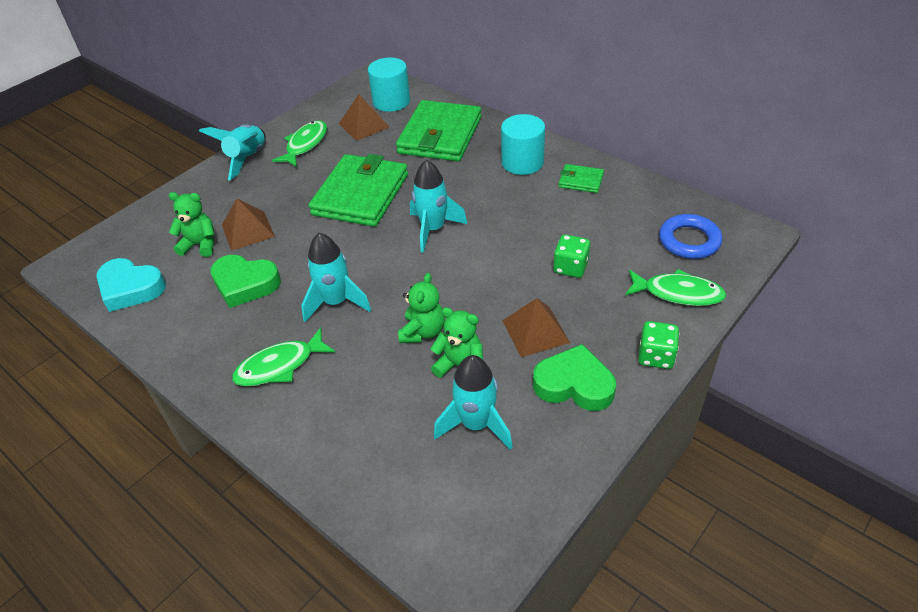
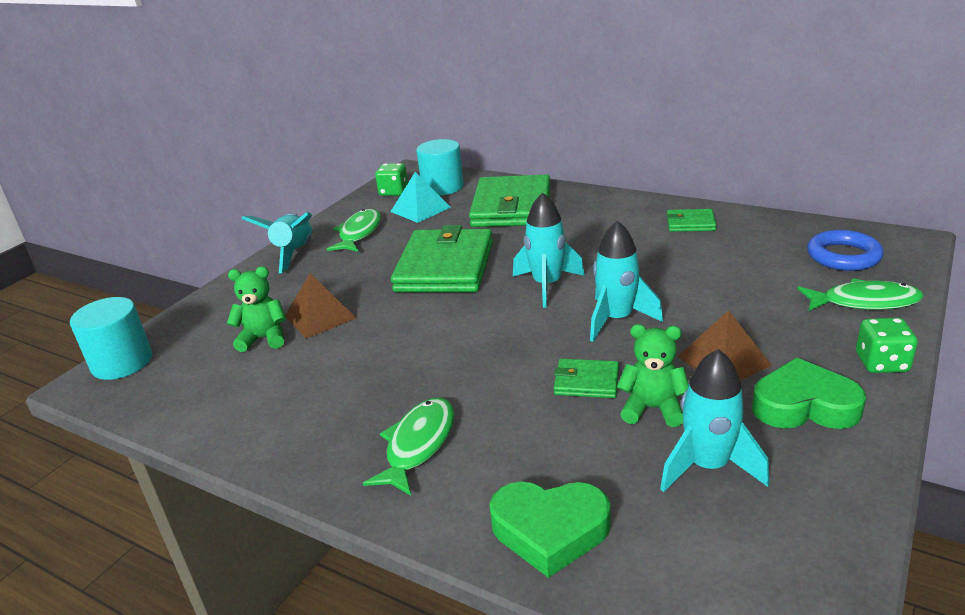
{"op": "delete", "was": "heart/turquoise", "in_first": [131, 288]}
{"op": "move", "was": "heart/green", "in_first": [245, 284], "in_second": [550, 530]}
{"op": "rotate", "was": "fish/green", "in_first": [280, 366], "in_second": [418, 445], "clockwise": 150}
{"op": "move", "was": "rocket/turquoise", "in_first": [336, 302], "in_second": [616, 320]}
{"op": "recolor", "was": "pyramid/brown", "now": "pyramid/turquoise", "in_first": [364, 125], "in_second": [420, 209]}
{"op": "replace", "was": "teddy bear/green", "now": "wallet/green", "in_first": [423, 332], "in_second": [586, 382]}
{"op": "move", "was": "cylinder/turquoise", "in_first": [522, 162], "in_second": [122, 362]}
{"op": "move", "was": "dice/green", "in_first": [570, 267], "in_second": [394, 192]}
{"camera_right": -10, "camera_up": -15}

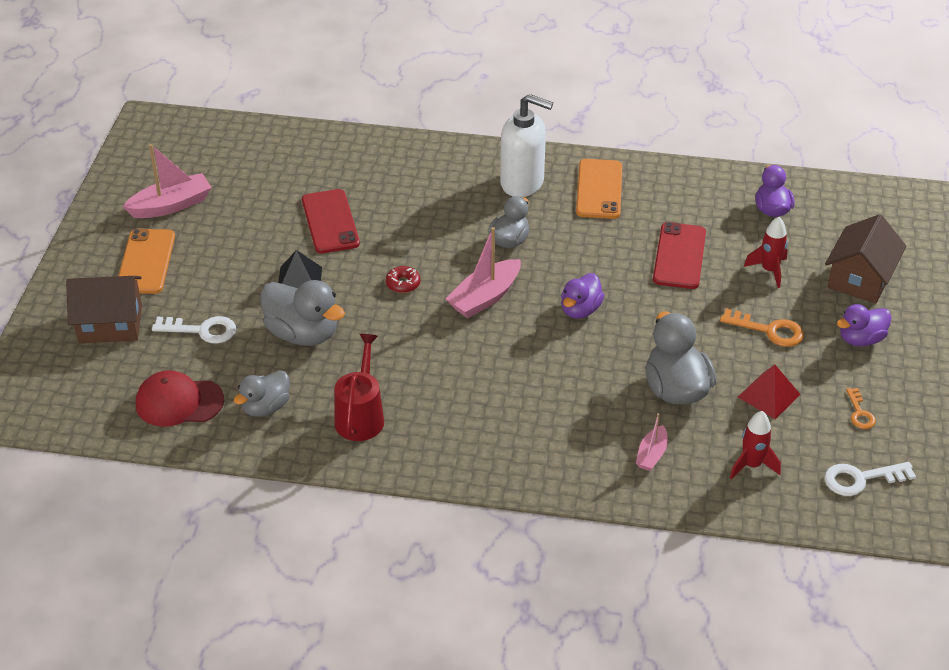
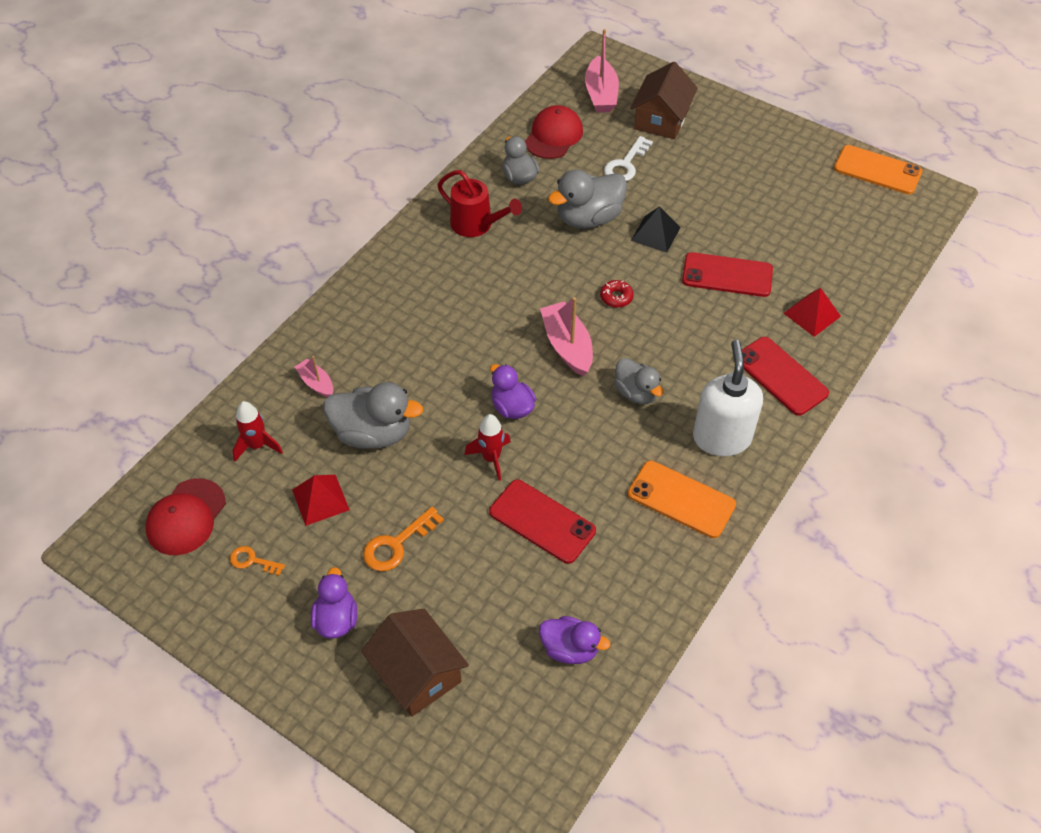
{"op": "move", "was": "phone/orange", "in_first": [146, 262], "in_second": [877, 170]}
{"op": "move", "was": "boat/pink", "in_first": [171, 205], "in_second": [601, 94]}
{"op": "rotate", "was": "soap dispenser/white", "in_first": [522, 183], "in_second": [721, 438], "clockwise": 135}
{"op": "move", "was": "rocket/red", "in_first": [769, 270], "in_second": [491, 458]}
{"op": "replace", "was": "key/white", "now": "cap/red", "in_first": [861, 479], "in_second": [186, 517]}
{"op": "insert", "now": "phone/red", "in_second": [780, 376]}
{"op": "insert", "now": "pyramid/red", "in_second": [811, 314]}
{"camera_right": 115, "camera_up": 10}

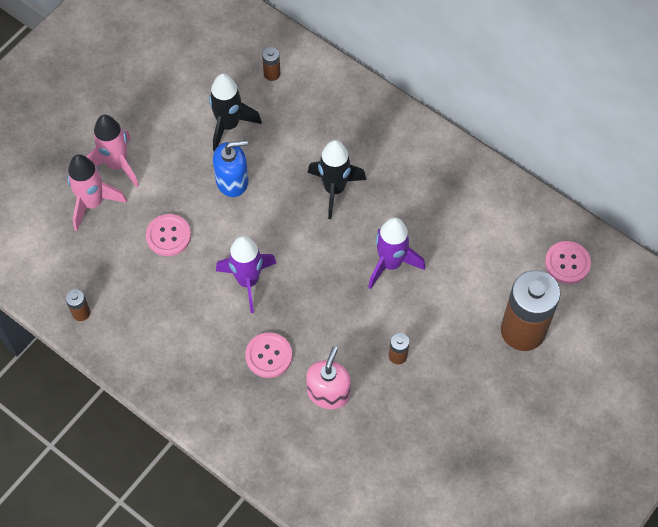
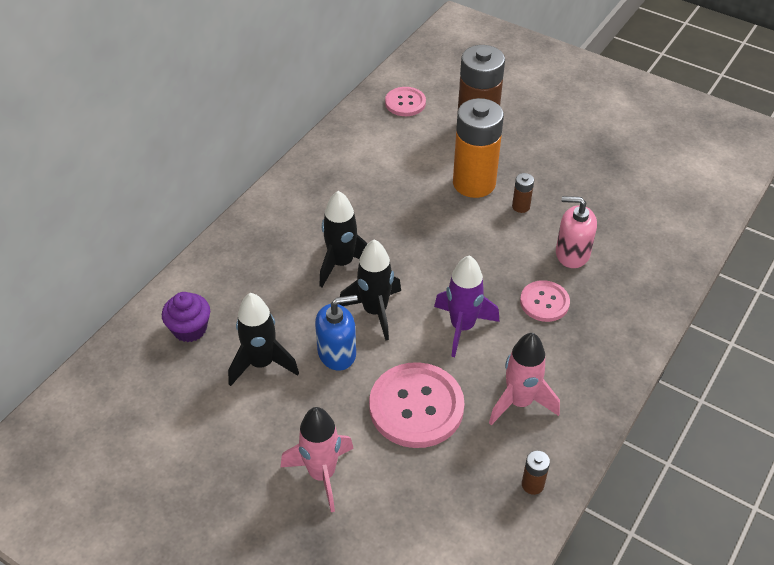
{"op": "move", "was": "rocket/pink", "in_first": [93, 203], "in_second": [519, 402]}
{"op": "resize", "was": "button/pink", "in_first": [168, 236], "in_second": [416, 407], "ratio": 1.77}
{"op": "rotate", "was": "soap dispenser/blue", "in_first": [232, 180], "in_second": [337, 353], "clockwise": 90}
{"op": "replace", "was": "battery/brown", "now": "cupcake/purple", "in_first": [272, 74], "in_second": [190, 329]}
{"op": "delete", "was": "rocket/purple", "in_first": [390, 263]}
{"op": "insert", "now": "rocket/black", "in_second": [375, 311]}
{"op": "insert", "now": "battery/orange", "in_second": [474, 183]}
{"camera_right": -95, "camera_up": -15}

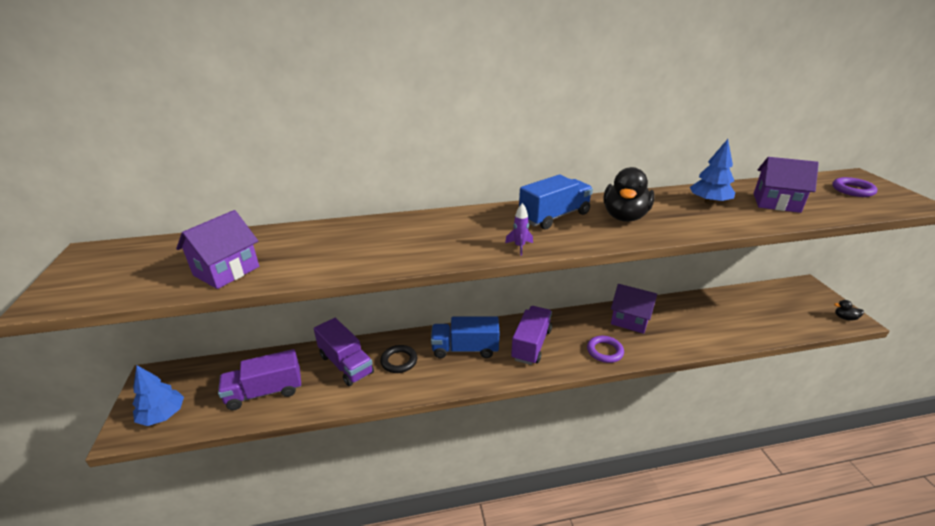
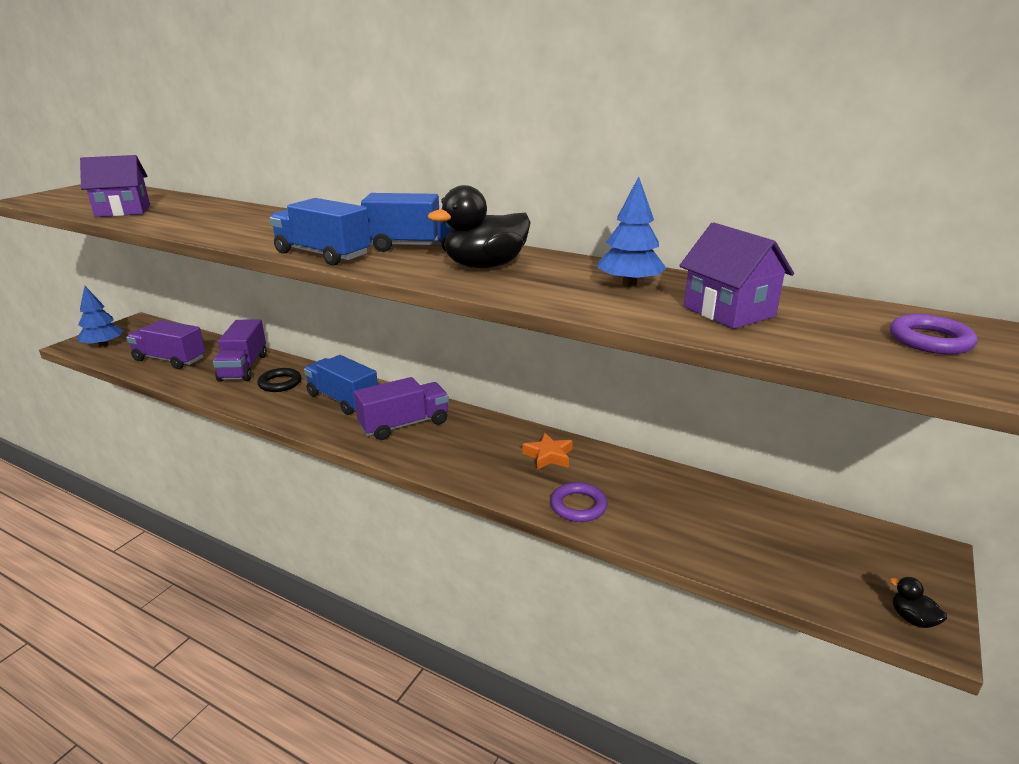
{"op": "replace", "was": "rocket/purple", "now": "truck/blue", "in_first": [519, 247], "in_second": [322, 254]}
{"op": "move", "was": "ring/purple", "in_first": [604, 351], "in_second": [578, 506]}
{"op": "replace", "was": "house/purple", "now": "star/orange", "in_first": [629, 320], "in_second": [548, 456]}
{"camera_right": 40, "camera_up": -5}

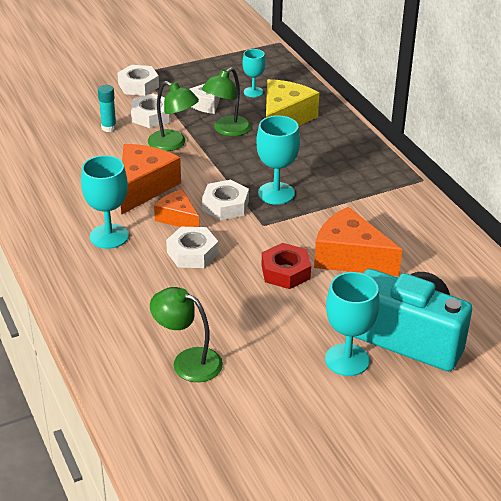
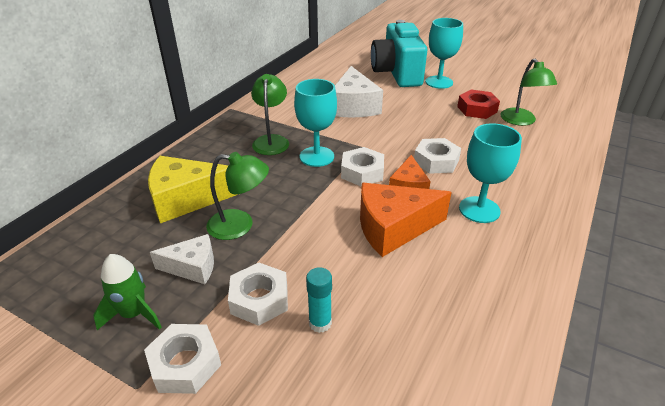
{"op": "move", "was": "lamp/green", "in_first": [173, 144], "in_second": [271, 141]}
{"op": "delete", "was": "goblet/turquoise", "in_first": [253, 92]}
{"op": "move", "was": "nut/red", "in_first": [285, 272], "in_second": [477, 109]}
{"op": "recolor", "was": "cheese/orange", "now": "cheese/white", "in_first": [350, 257], "in_second": [354, 106]}
{"op": "insert", "now": "rocket/green", "in_second": [134, 314]}
{"camera_right": -125, "camera_up": 0}

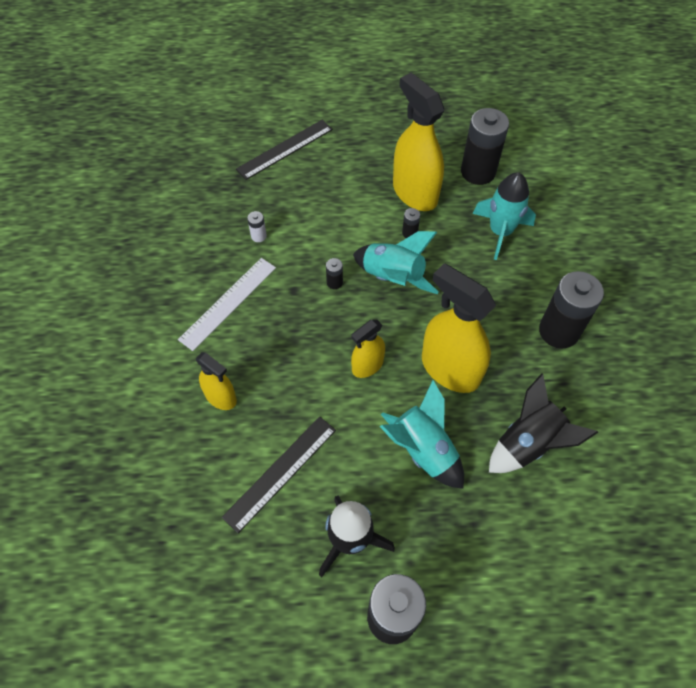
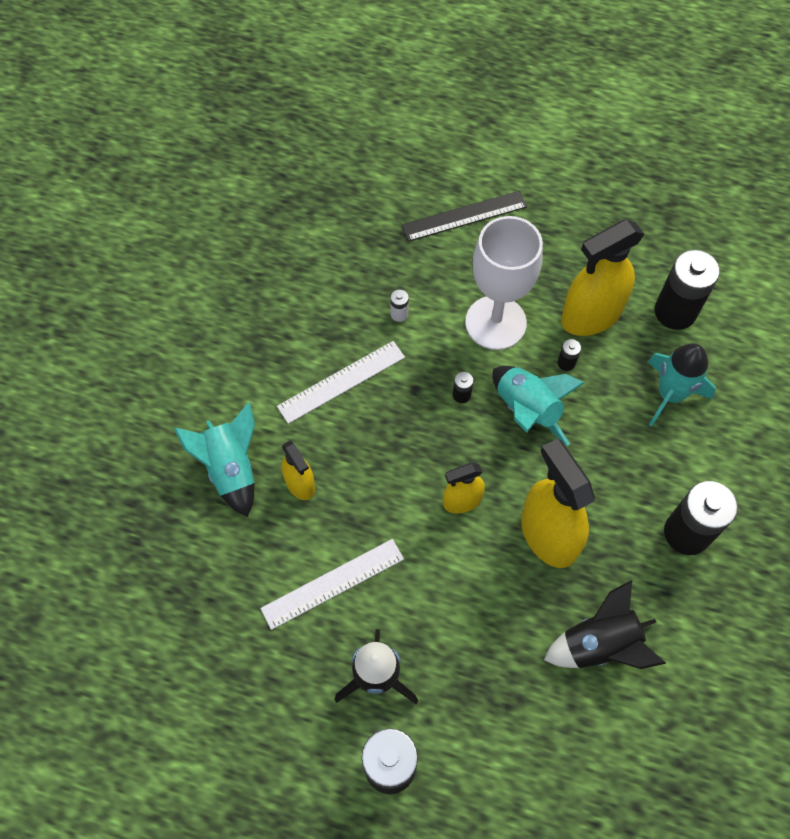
{"op": "recolor", "was": "ruler/black", "now": "ruler/white", "in_first": [280, 472], "in_second": [333, 584]}
{"op": "move", "was": "rocket/turquoise", "in_first": [423, 450], "in_second": [231, 469]}
{"op": "rotate", "was": "spray bottle/yellow", "in_first": [414, 193], "in_second": [591, 316], "clockwise": -105}
{"op": "insert", "now": "goblet/white", "in_second": [495, 323]}
{"camera_right": 20, "camera_up": 5}

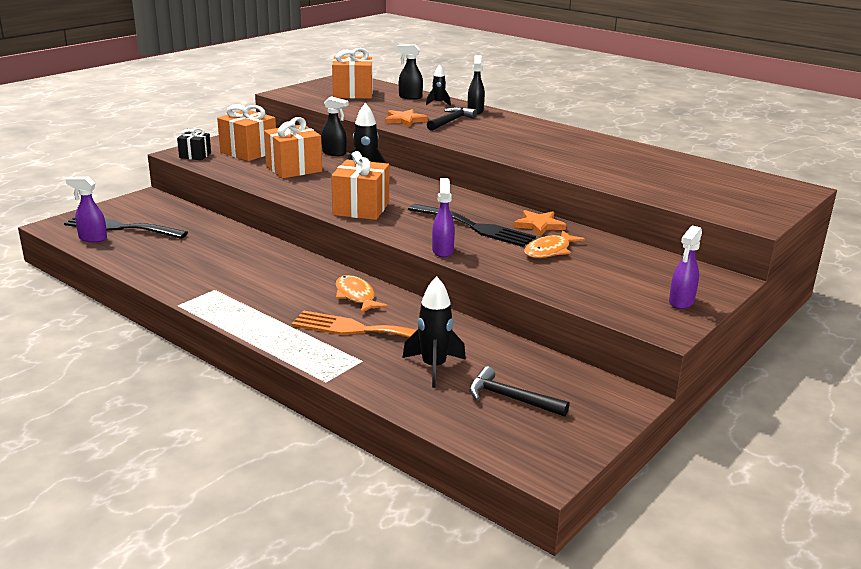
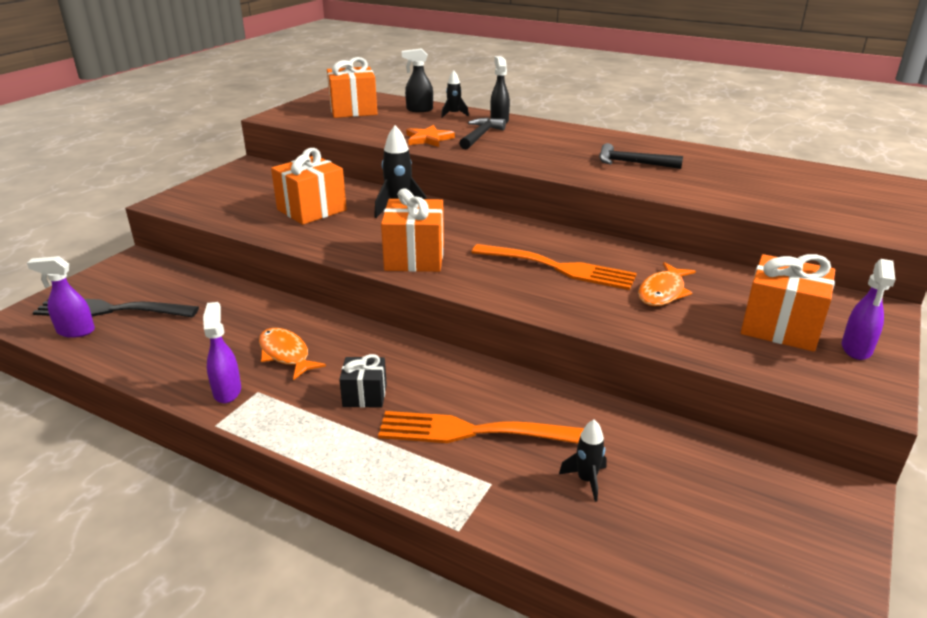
{"op": "move", "was": "gift/black", "in_first": [195, 155], "in_second": [364, 395]}
{"op": "move", "was": "gift/orange", "in_first": [248, 152], "in_second": [780, 326]}
{"op": "delete", "was": "spray bottle/black", "in_first": [334, 153]}
{"op": "move", "was": "fish/orange", "in_first": [356, 296], "in_second": [286, 354]}
{"op": "resize", "was": "rocket/black", "in_first": [434, 367], "in_second": [586, 480], "ratio": 0.6}
{"op": "recolor", "was": "fork/black", "now": "fork/orange", "in_first": [475, 227], "in_second": [559, 268]}
{"op": "move", "was": "spray bottle/purple", "in_first": [442, 251], "in_second": [227, 391]}
{"op": "move", "was": "hammer/black", "in_first": [510, 398], "in_second": [632, 163]}
{"op": "delete", "was": "star/orange", "in_first": [539, 225]}
{"camera_right": -10, "camera_up": 5}

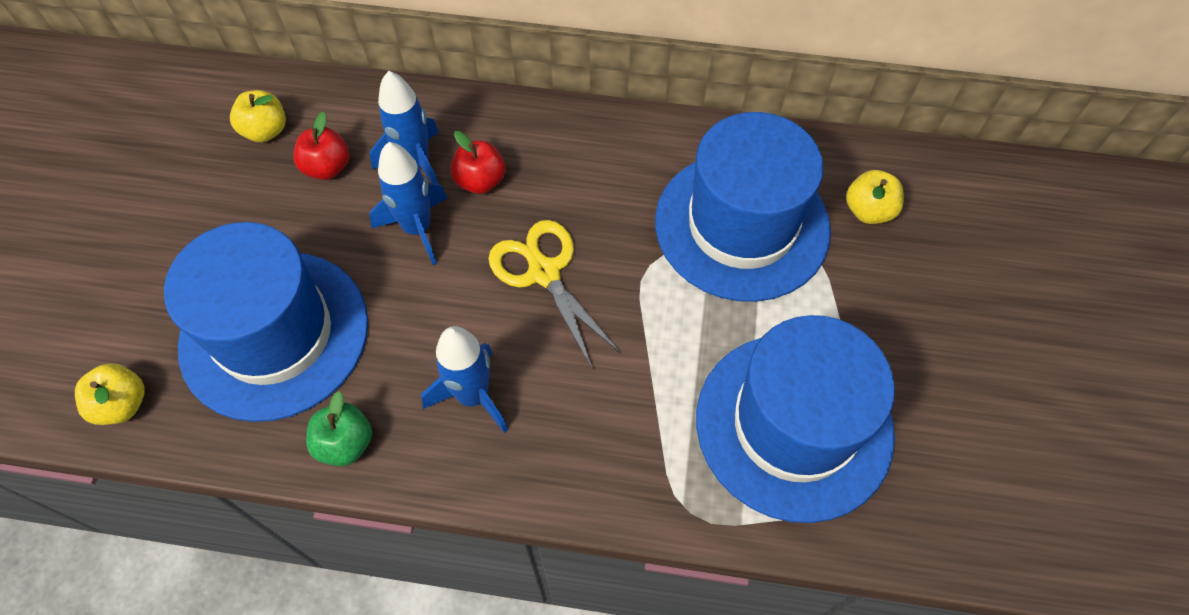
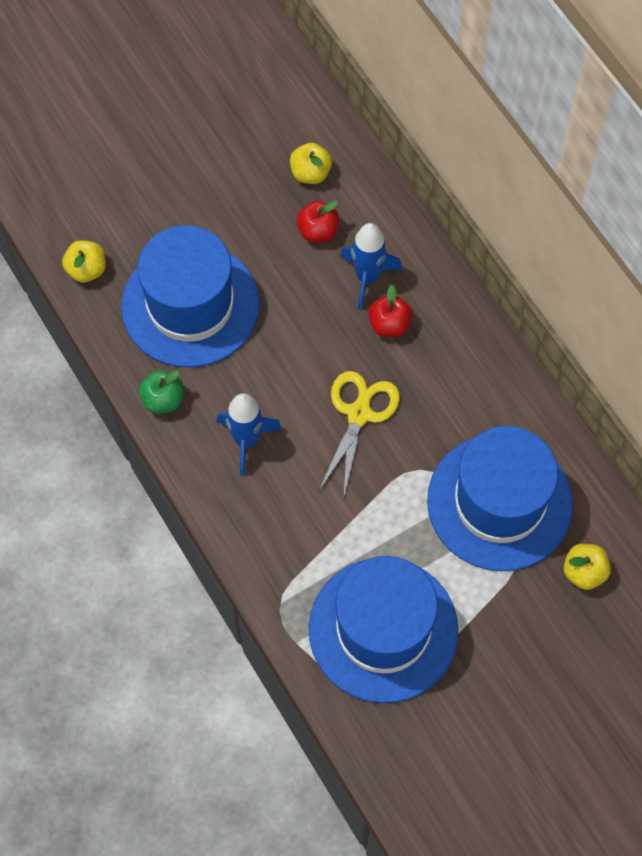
{"op": "delete", "was": "rocket/blue", "in_first": [417, 228]}
{"camera_right": 50, "camera_up": 5}

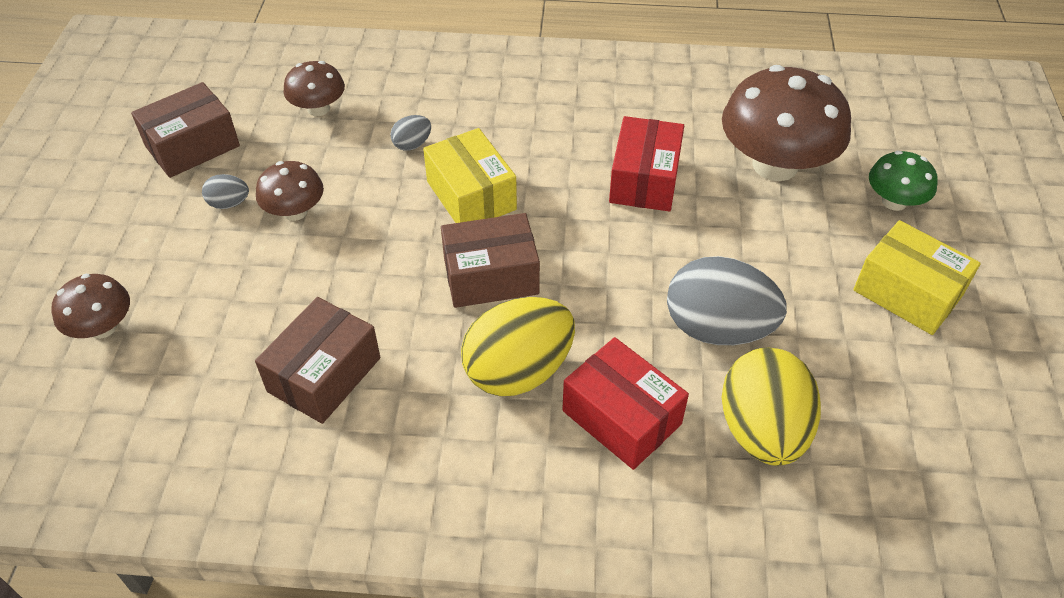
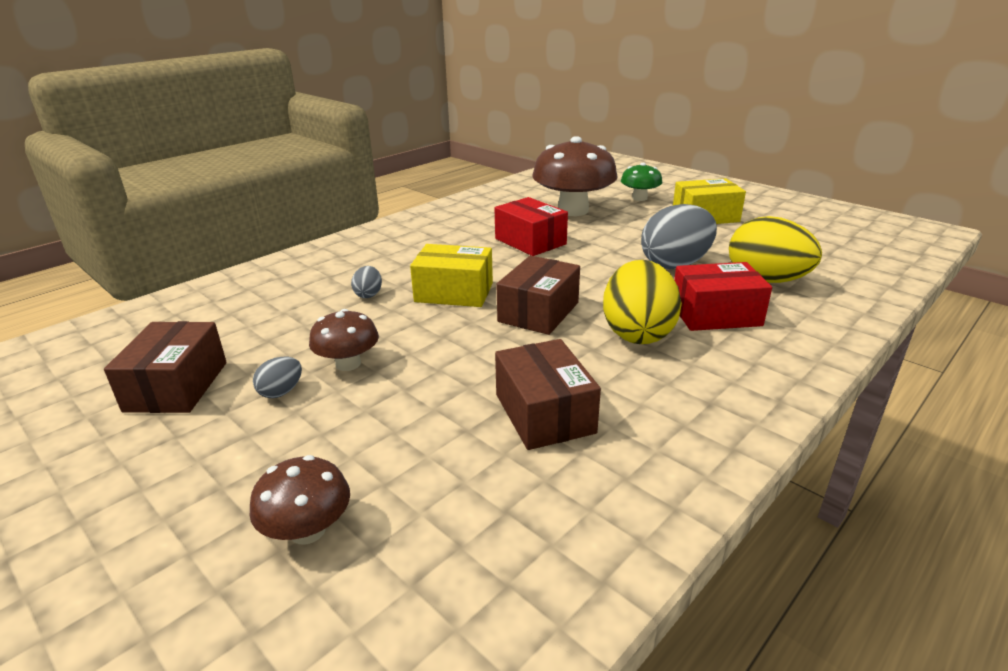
{"op": "delete", "was": "mushroom/brown", "in_first": [318, 109]}
{"camera_right": -50, "camera_up": -20}

